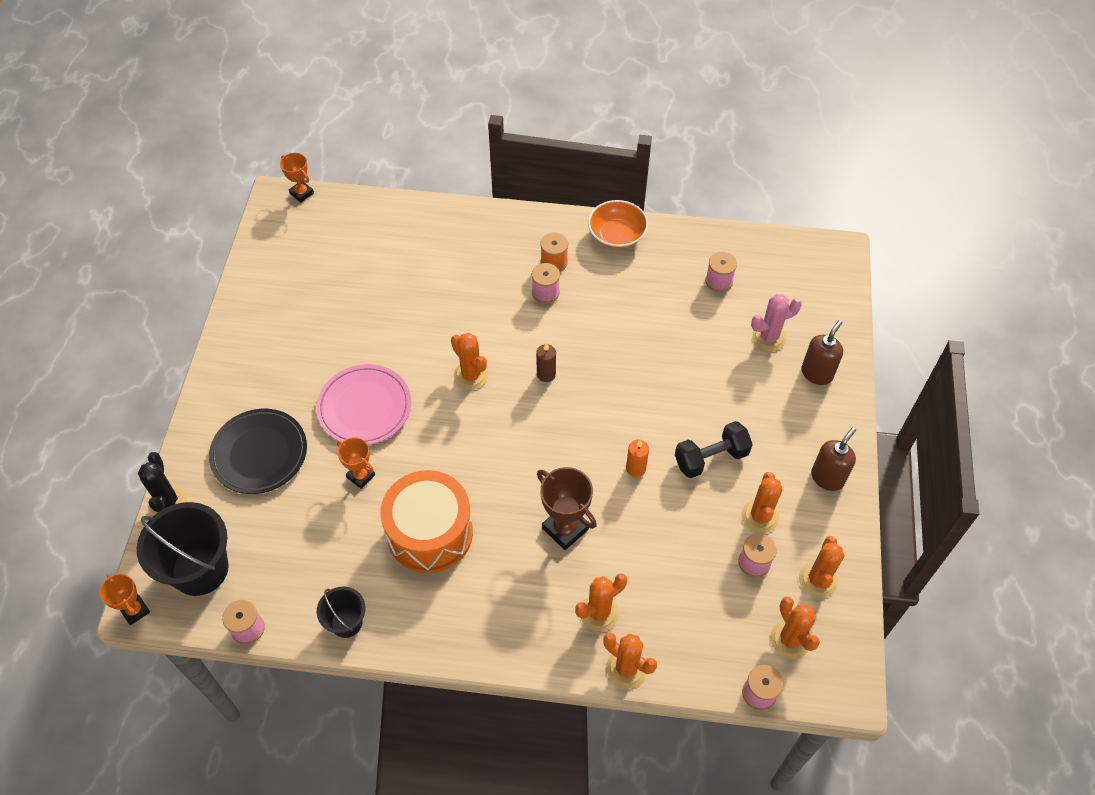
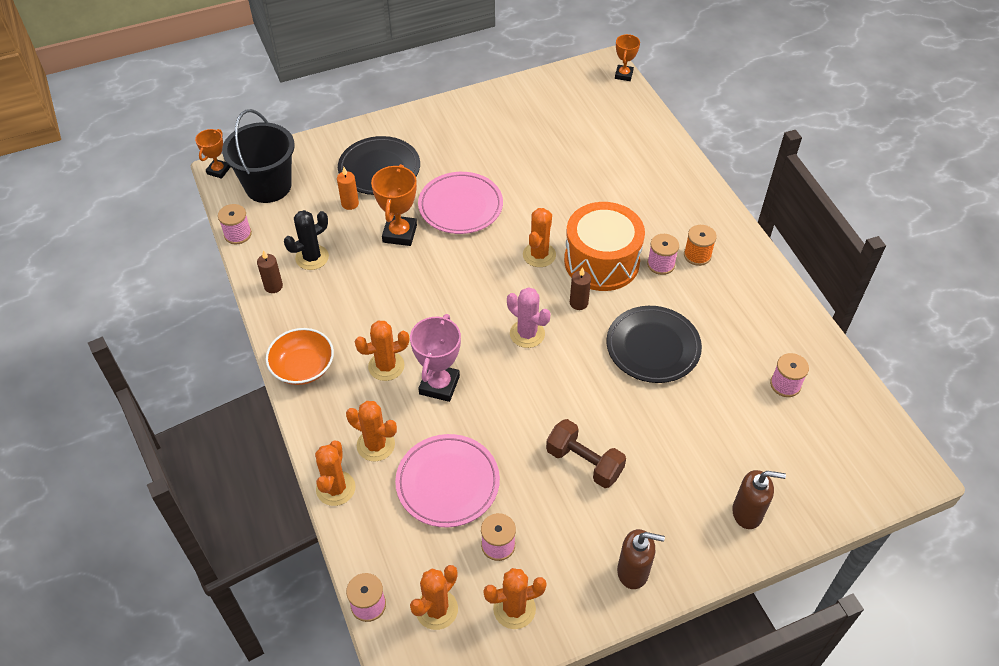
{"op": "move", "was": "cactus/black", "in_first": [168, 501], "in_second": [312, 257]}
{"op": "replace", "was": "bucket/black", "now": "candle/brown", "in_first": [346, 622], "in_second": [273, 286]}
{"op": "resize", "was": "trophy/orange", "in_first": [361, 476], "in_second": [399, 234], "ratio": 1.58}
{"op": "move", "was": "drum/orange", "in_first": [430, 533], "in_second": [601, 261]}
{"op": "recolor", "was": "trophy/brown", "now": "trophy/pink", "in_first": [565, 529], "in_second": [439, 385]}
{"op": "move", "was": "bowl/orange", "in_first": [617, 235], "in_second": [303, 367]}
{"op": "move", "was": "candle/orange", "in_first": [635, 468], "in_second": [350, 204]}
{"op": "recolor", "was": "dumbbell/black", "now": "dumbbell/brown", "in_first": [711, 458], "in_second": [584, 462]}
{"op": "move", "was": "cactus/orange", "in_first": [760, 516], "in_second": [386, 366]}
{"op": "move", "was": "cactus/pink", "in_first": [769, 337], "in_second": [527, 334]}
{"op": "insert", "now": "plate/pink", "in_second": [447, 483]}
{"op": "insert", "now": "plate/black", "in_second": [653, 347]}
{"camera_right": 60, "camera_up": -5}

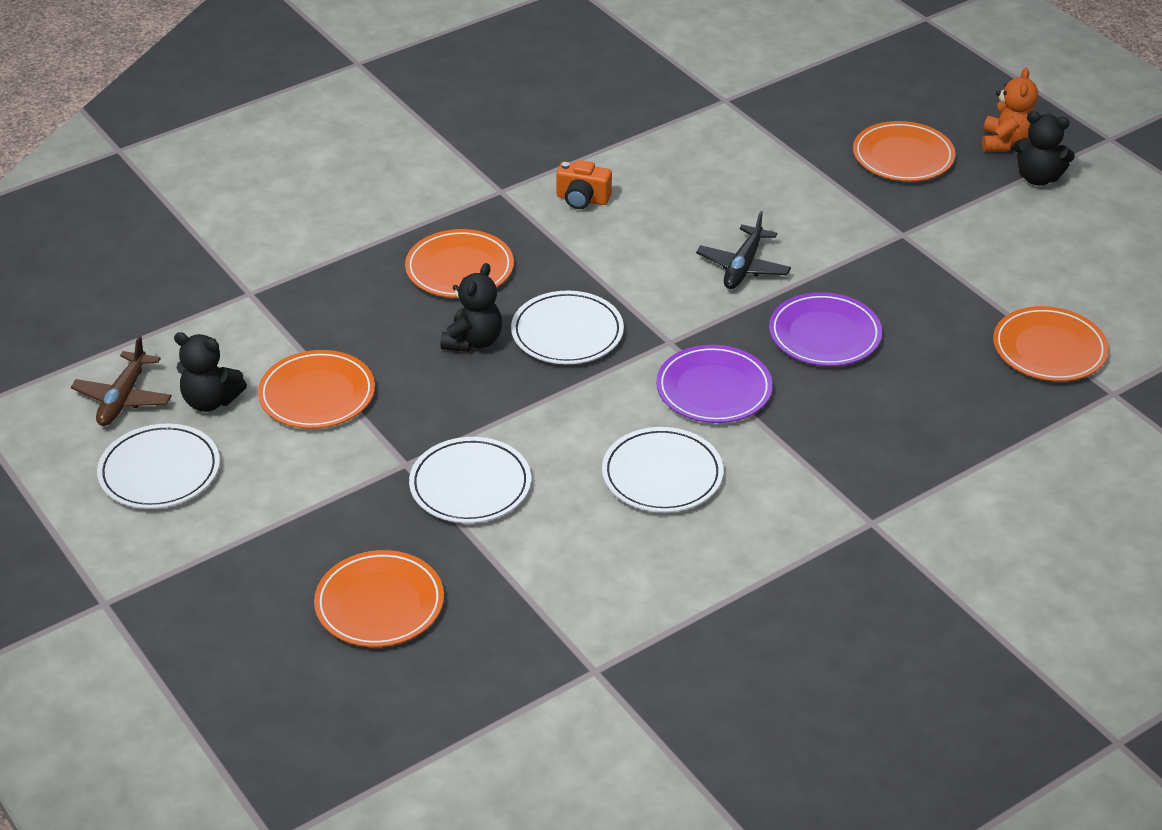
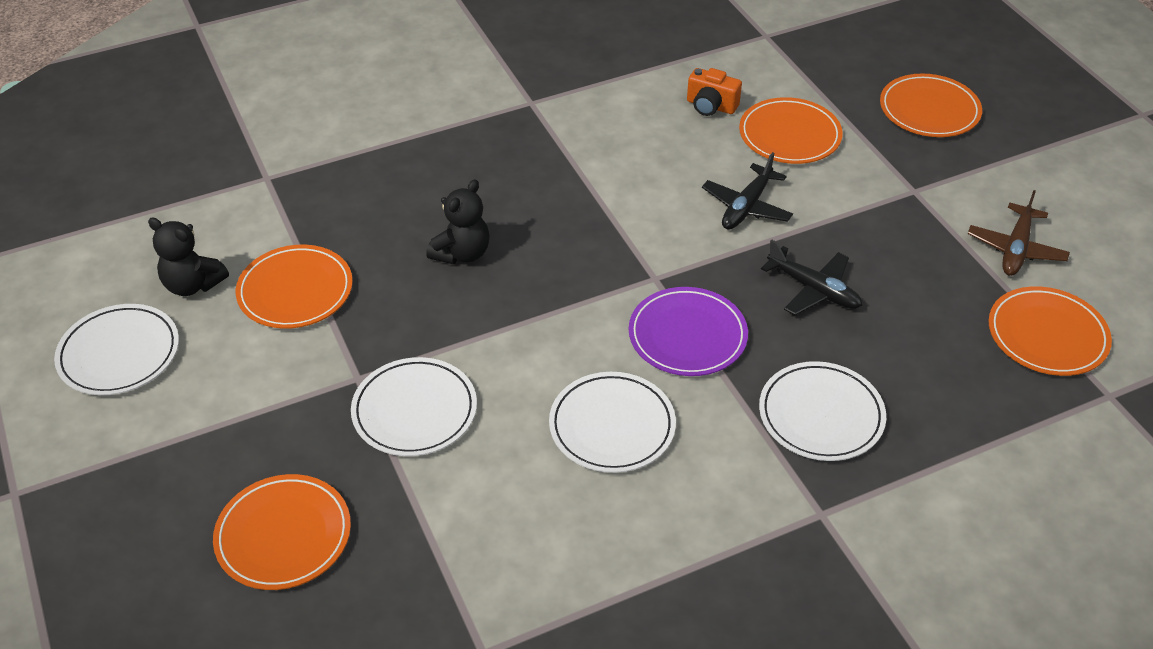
{"op": "move", "was": "plane/brown", "in_first": [123, 398], "in_second": [1016, 249]}
{"op": "move", "was": "plate/orange", "in_first": [459, 269], "in_second": [789, 135]}
{"op": "move", "was": "plate/white", "in_first": [567, 333], "in_second": [821, 415]}
{"op": "move", "was": "camera/orange", "in_first": [582, 199], "in_second": [711, 106]}
{"op": "replace", "was": "plate/purple", "now": "plane/black", "in_first": [824, 334], "in_second": [814, 289]}
{"op": "delete", "was": "teddy bear/orange", "in_first": [1006, 143]}
{"op": "delete", "was": "teddy bear/black", "in_first": [1038, 178]}
{"camera_right": 10, "camera_up": 5}

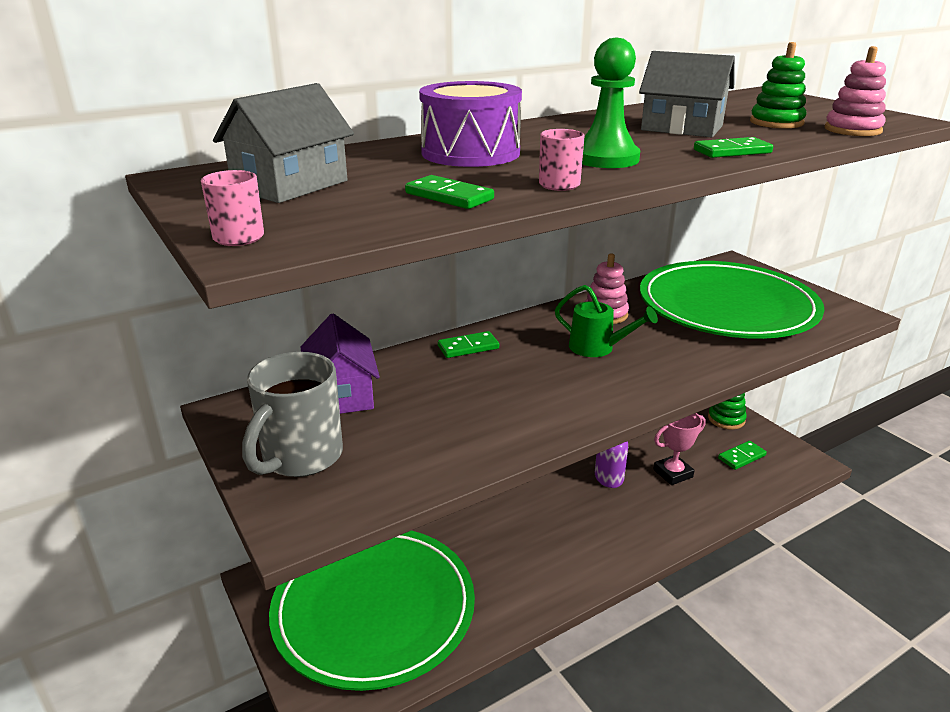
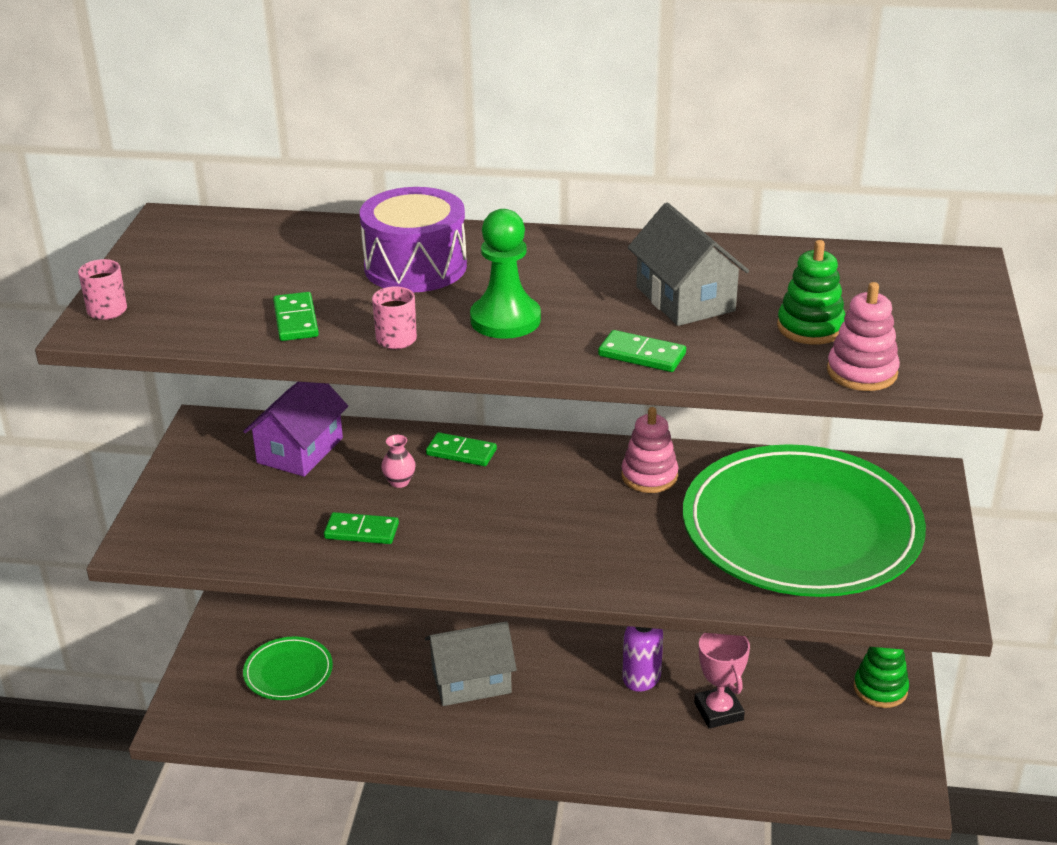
{"op": "move", "was": "house/grey", "in_first": [290, 185], "in_second": [471, 681]}
{"op": "delete", "was": "mug/grey", "in_first": [300, 457]}
{"op": "resize", "was": "plate/green", "in_first": [374, 609], "in_second": [288, 672], "ratio": 0.42}
{"op": "delete", "was": "watering can/green", "in_first": [598, 348]}
{"op": "rotate", "was": "trophy/pink", "in_first": [673, 473], "in_second": [718, 711], "clockwise": 60}
{"op": "move", "was": "domino/green", "in_first": [741, 457], "in_second": [361, 531]}
{"op": "insert", "now": "vase/pink", "in_second": [399, 482]}
{"camera_right": 40, "camera_up": 5}

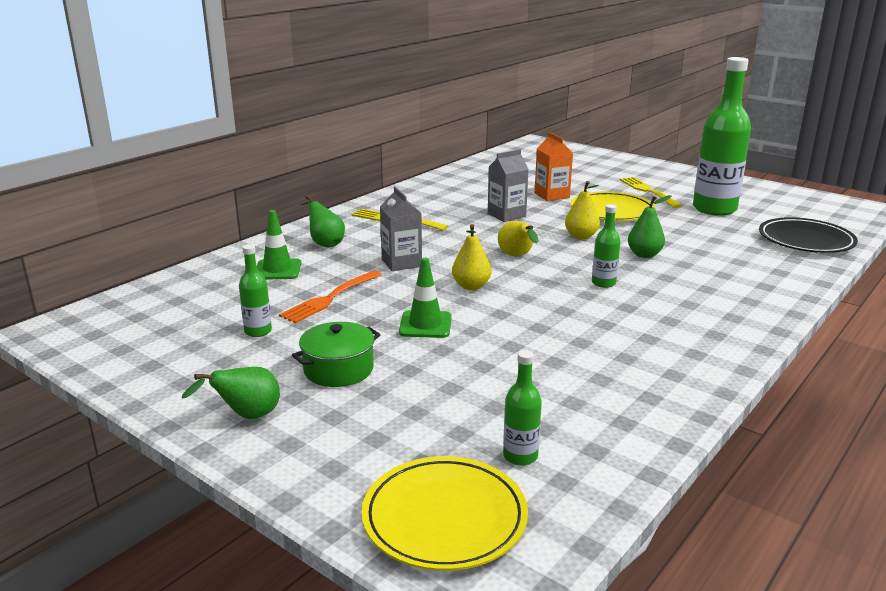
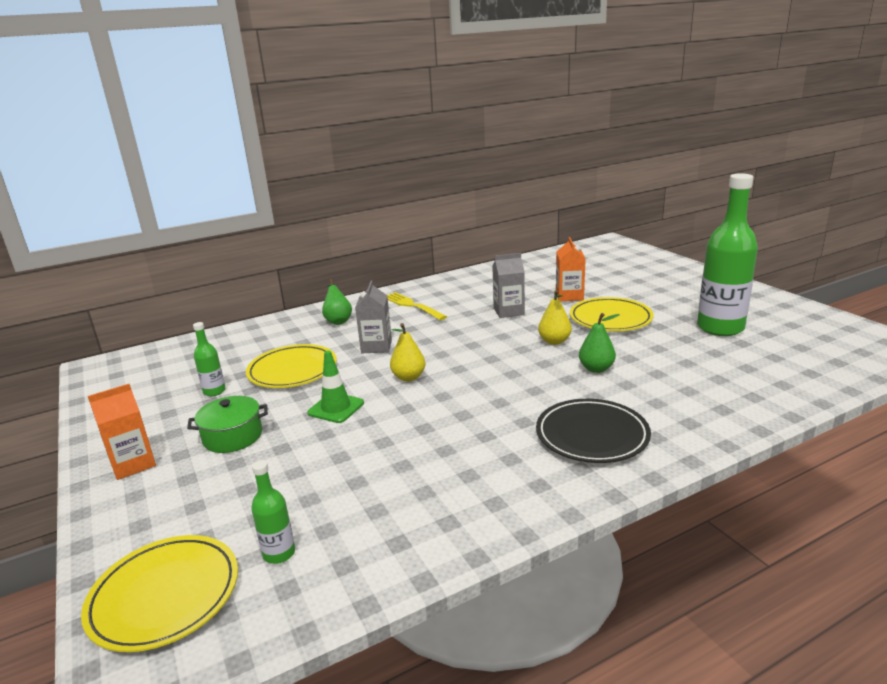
{"op": "replace", "was": "pear/green", "now": "carton/orange", "in_first": [246, 416], "in_second": [133, 464]}
{"op": "delete", "was": "traffic cone/green", "in_first": [277, 270]}
{"op": "replace", "was": "fork/orange", "now": "plate/yellow", "in_first": [330, 298], "in_second": [292, 370]}
{"op": "delete", "was": "pear/yellow", "in_first": [517, 257]}
{"op": "delete", "was": "bottle/green", "in_first": [603, 283]}
{"op": "delete", "was": "fork/yellow", "in_first": [648, 191]}
{"op": "move", "was": "plate/black", "in_first": [805, 240], "in_second": [592, 435]}
{"camera_right": 25, "camera_up": 0}

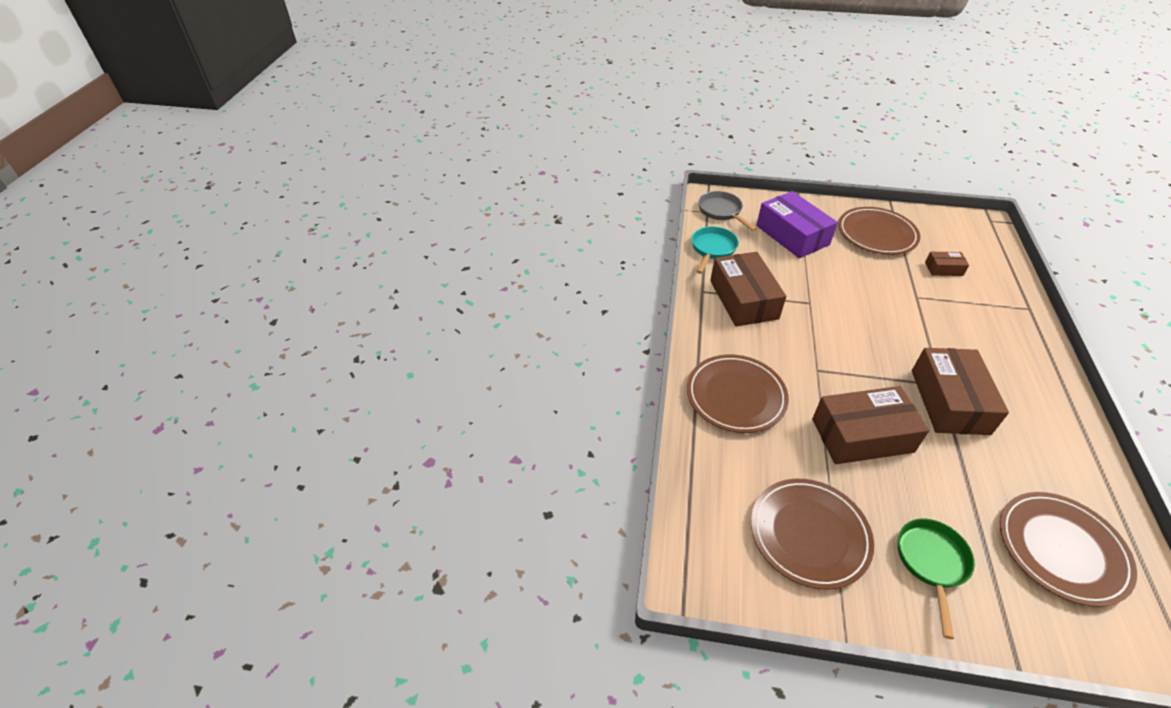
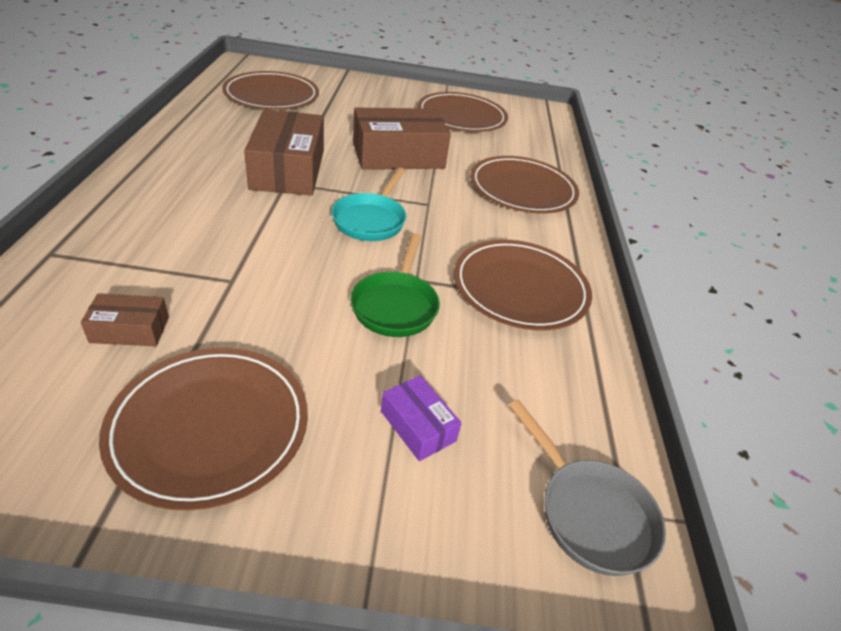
{"op": "move", "was": "pan/turquoise", "in_first": [712, 249], "in_second": [371, 220]}
{"op": "replace", "was": "box/brown", "now": "plate/brown", "in_first": [743, 299], "in_second": [520, 288]}
{"op": "resize", "was": "box/purple", "in_first": [792, 235], "in_second": [418, 426], "ratio": 0.47}
{"op": "move", "was": "pan/green", "in_first": [931, 563], "in_second": [396, 305]}
{"camera_right": 170, "camera_up": -5}

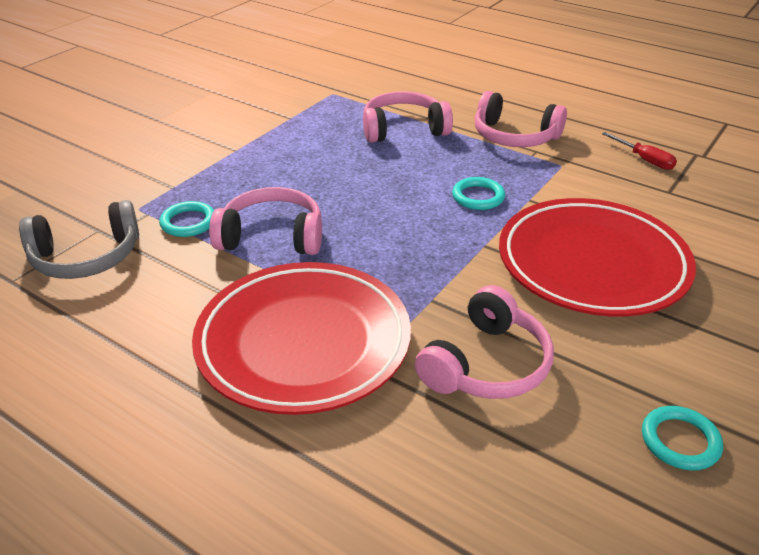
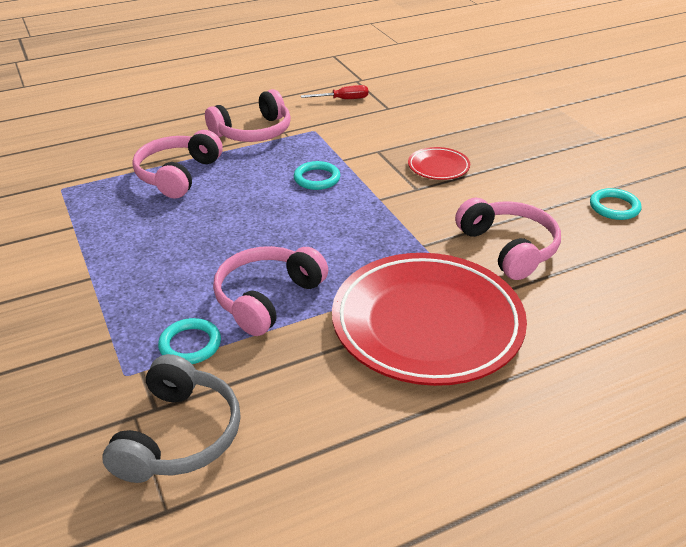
{"op": "resize", "was": "plate/red", "in_first": [592, 264], "in_second": [438, 167], "ratio": 0.43}
{"camera_right": -60, "camera_up": 0}

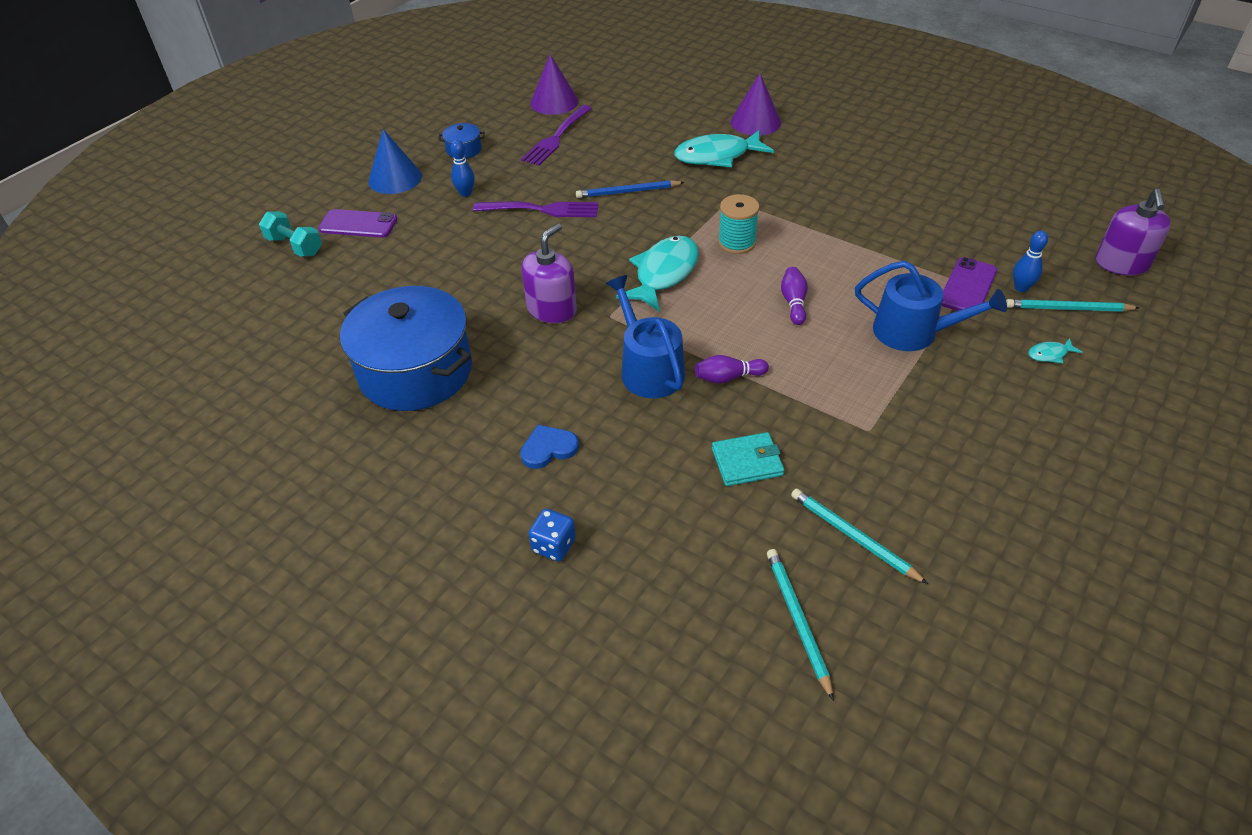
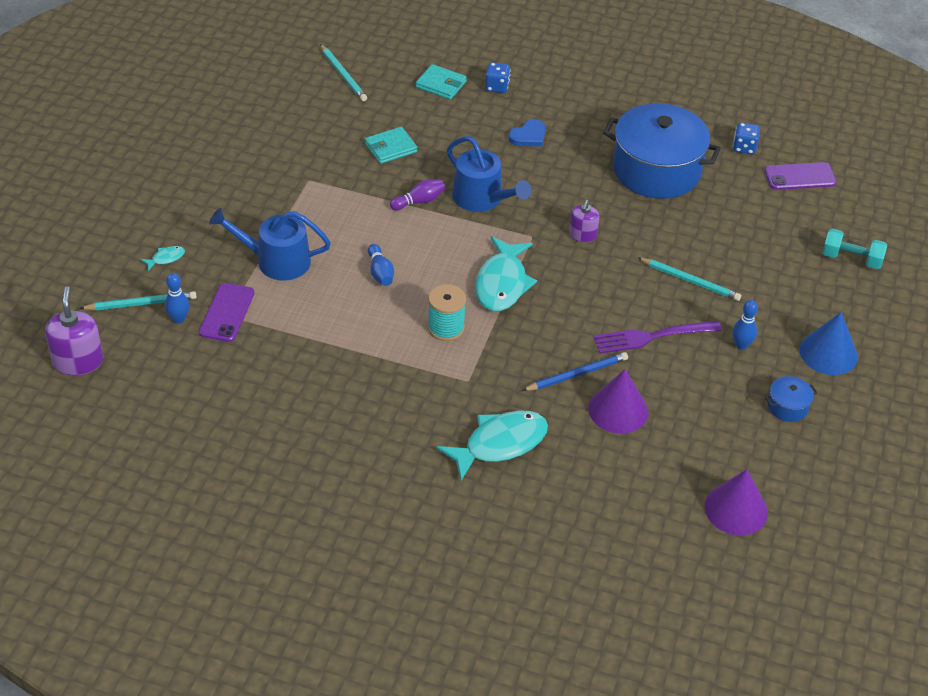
{"op": "move", "was": "phone/purple", "in_first": [358, 224], "in_second": [800, 177]}
{"op": "delete", "was": "fork/purple", "in_first": [557, 137]}
{"op": "resize", "was": "soap dispenser/purple", "in_first": [552, 309], "in_second": [582, 235], "ratio": 0.62}
{"op": "move", "was": "cone/purple", "in_first": [755, 122], "in_second": [618, 410]}
{"op": "recolor", "was": "bowling pin/purple", "now": "bowling pin/blue", "in_first": [793, 302], "in_second": [380, 272]}
{"op": "move", "was": "pencil/turquoise", "in_first": [853, 537], "in_second": [690, 281]}
{"op": "insert", "now": "wallet/turquoise", "in_second": [441, 84]}
{"op": "insert", "now": "dice/blue", "in_second": [744, 147]}
{"camera_right": 160, "camera_up": 0}

